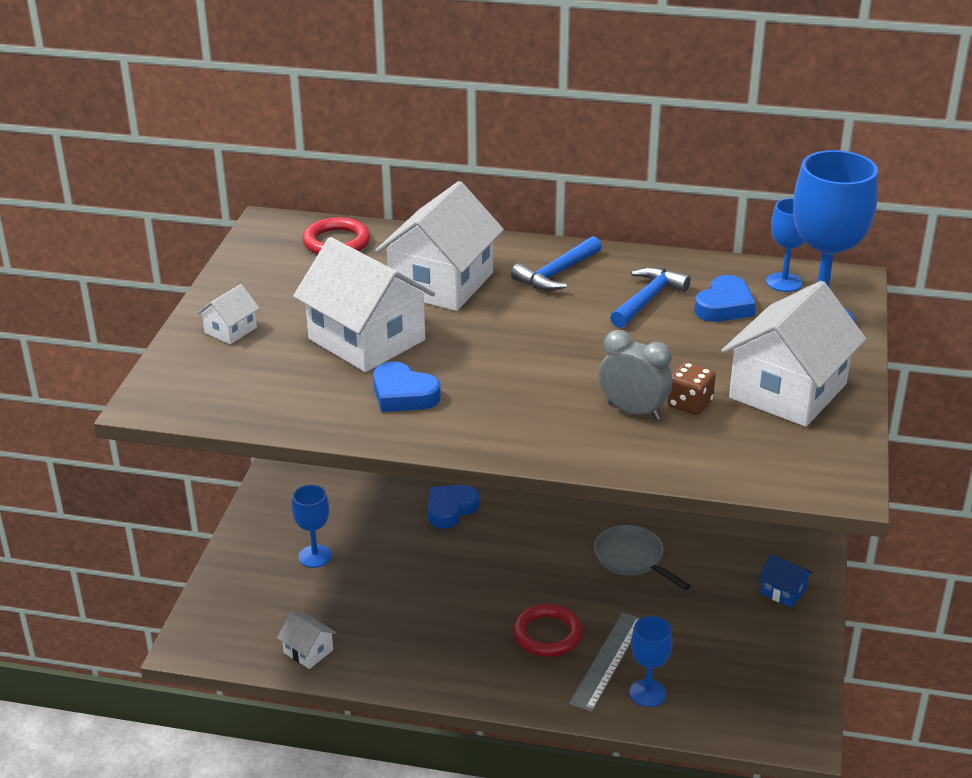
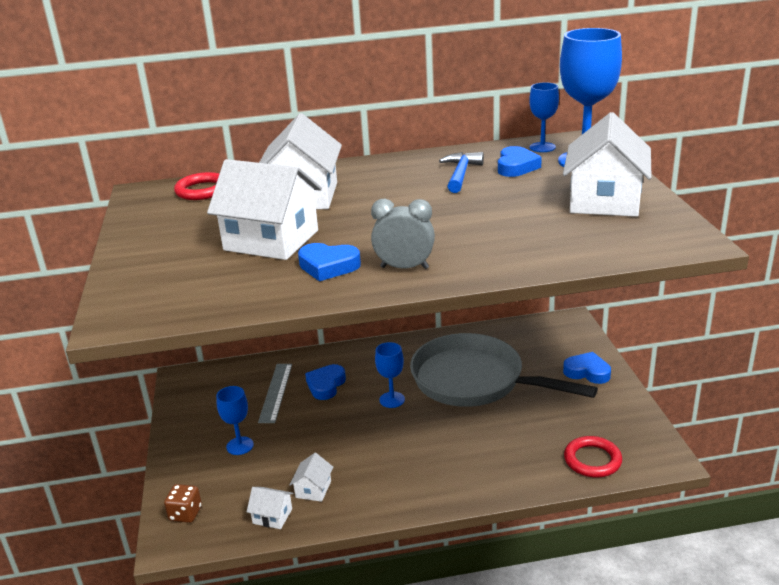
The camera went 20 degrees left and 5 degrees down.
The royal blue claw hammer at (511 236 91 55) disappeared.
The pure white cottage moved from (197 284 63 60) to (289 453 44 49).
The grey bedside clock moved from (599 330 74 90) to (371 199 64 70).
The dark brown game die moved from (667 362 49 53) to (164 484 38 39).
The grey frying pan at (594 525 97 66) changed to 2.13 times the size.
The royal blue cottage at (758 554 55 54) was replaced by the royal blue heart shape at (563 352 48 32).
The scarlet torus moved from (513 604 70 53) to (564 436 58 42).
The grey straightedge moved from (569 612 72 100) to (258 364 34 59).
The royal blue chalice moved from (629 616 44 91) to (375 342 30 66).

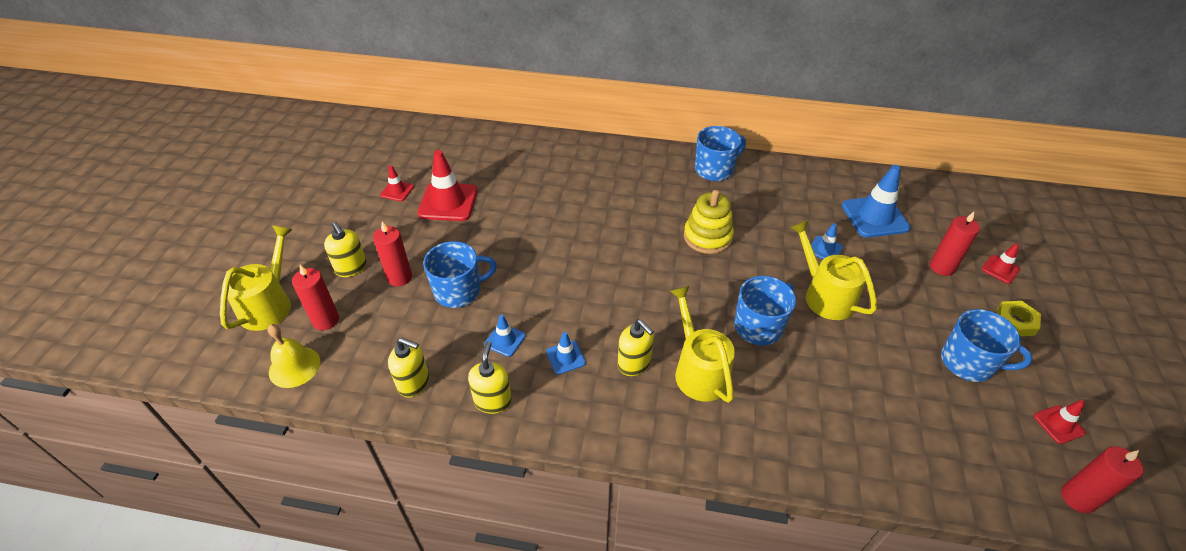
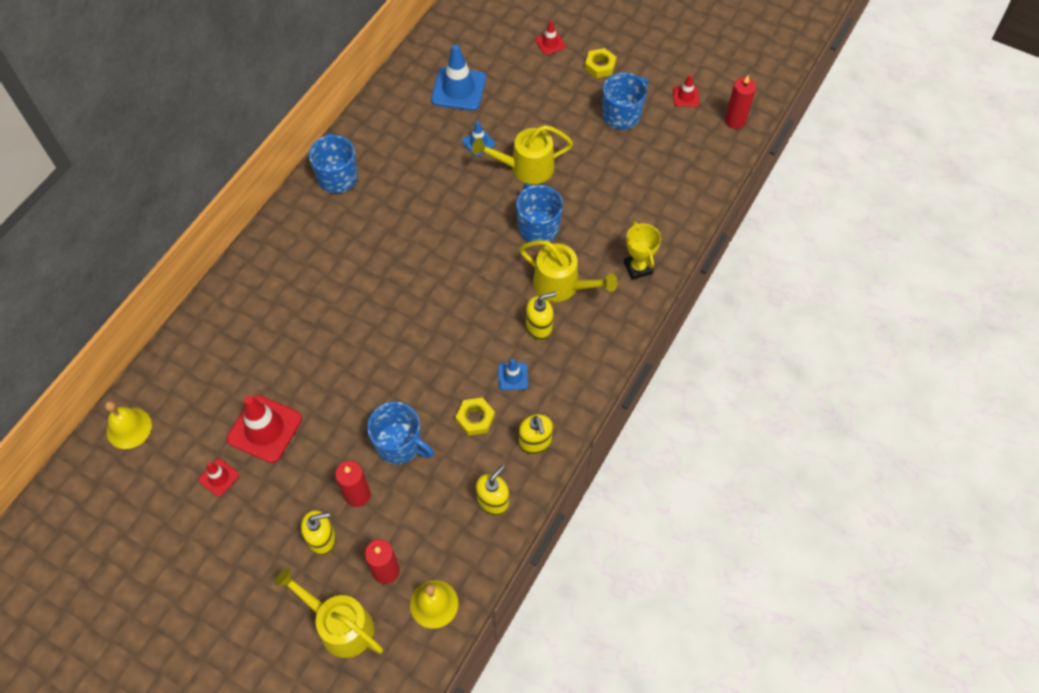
The camera went 70 degrees left and 15 degrees up.
The golden stacking rings at (684 190 50 64) disappeared.
The scarlet pillar candle at (930 212 50 64) disappeared.
The royal blue coffee mug at (423 241 74 67) turned 120 degrees clockwise.
The golden watering pot at (670 286 65 117) turned 150 degrees counterclockwise.
The royal blue traffic cone at (484 314 42 43) was replaced by the golden hexagon nut at (456 398 39 38).
The golden pump bottle at (468 341 44 73) turned 135 degrees counterclockwise.
The golden award cup at (624 221 37 59) appeared.
The golden school bell at (105 401 47 48) appeared.

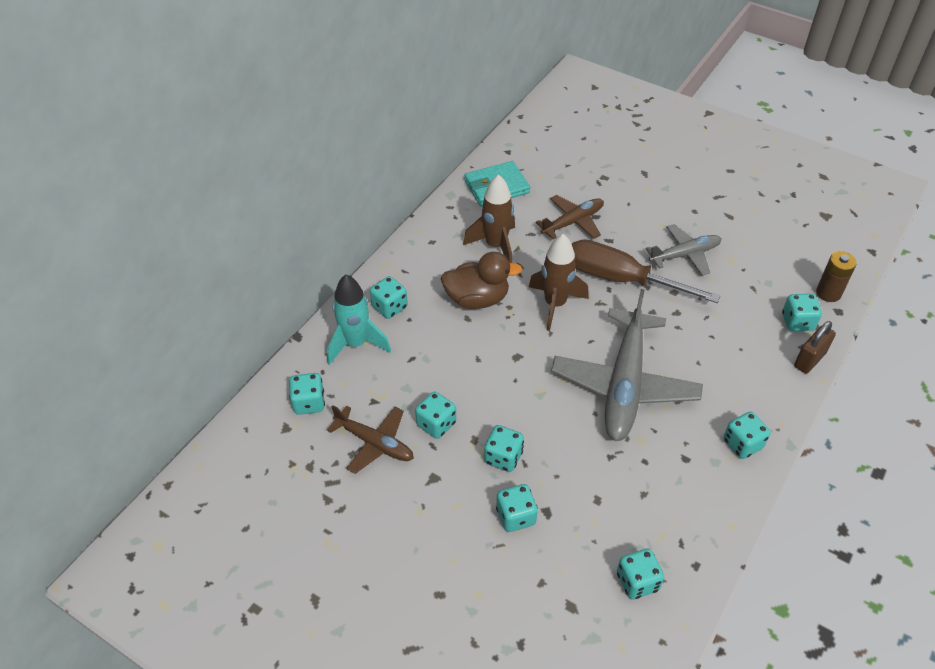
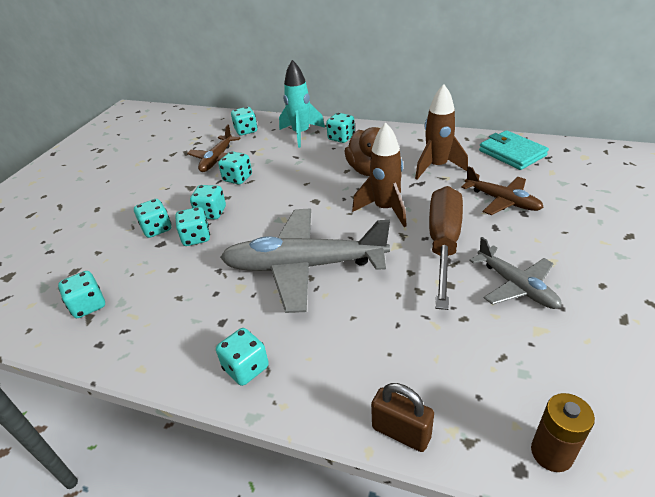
The camera went 80 degrees right and 10 degrees down.
The aqua game die moved from (782 294 40 37) to (175 207 35 39).

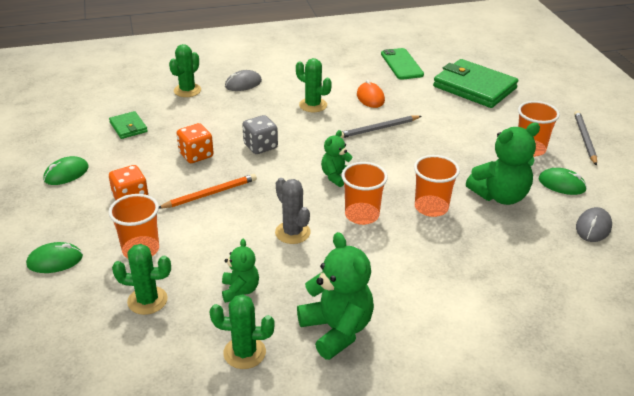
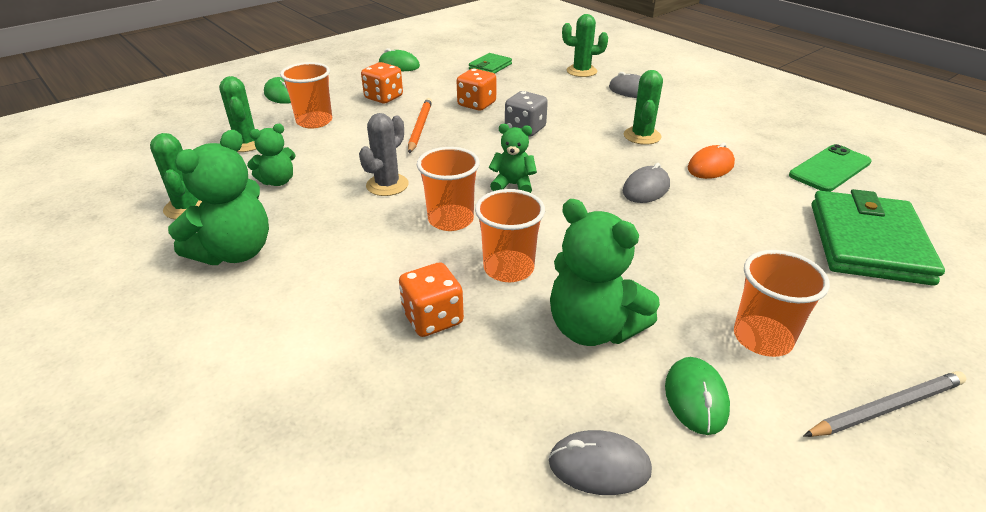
The camera went 65 degrees right and 0 degrees up.
The grey lead pencil at (341 116 81 22) was replaced by the grey computer mouse at (623 163 47 40).
The bright orange lead pencil at (159 174 98 35) turned 120 degrees counterclockwise.
The bright orange game die at (399 263 65 74) appeared.

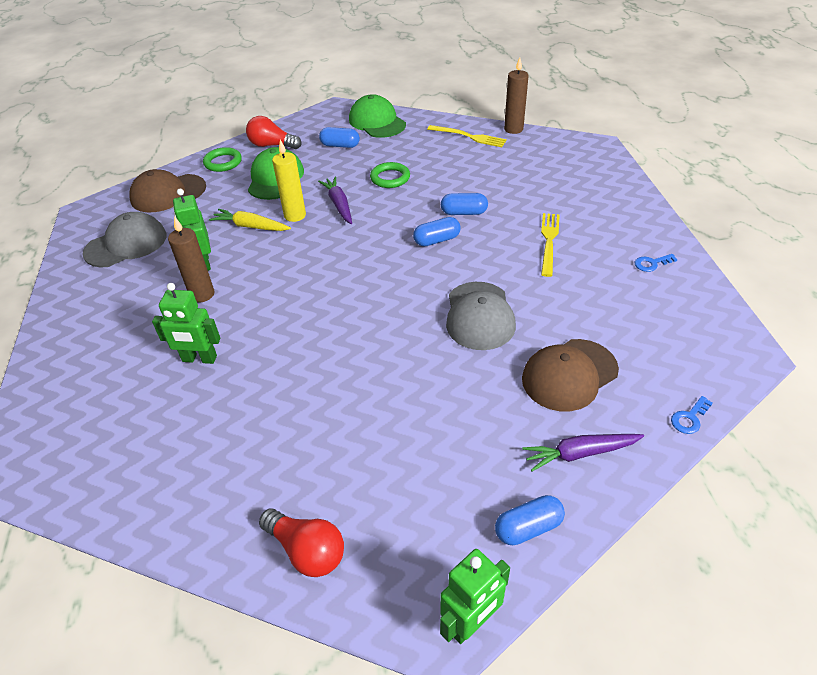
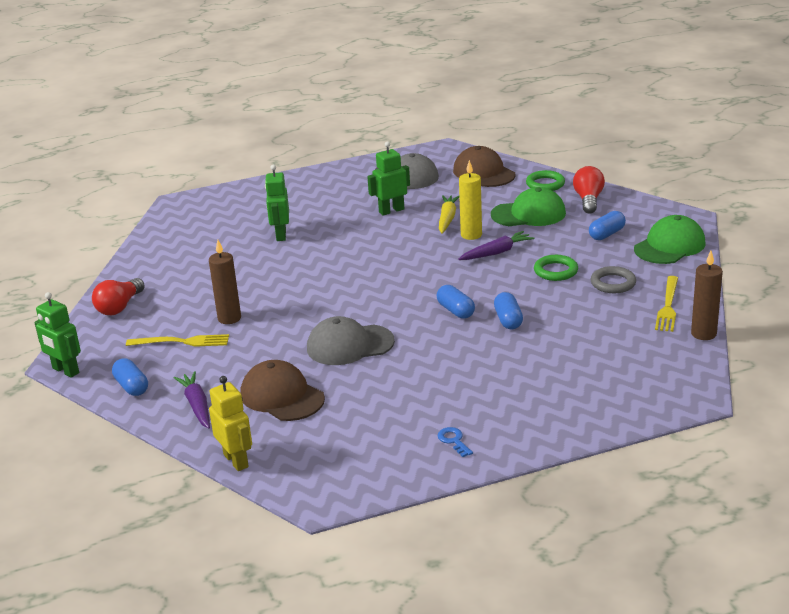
The camera went 80 degrees right and 15 degrees down.
The royal blue pill shape at (319 127 41 21) turned 45 degrees clockwise.
The golden table fork moved from (541 213 19 64) to (126 334 103 13).
The dark brown pillar candle moved from (168 216 46 86) to (209 240 32 84).
The royal blue door key at (671 396 42 38) was replaced by the golden robot figure at (209 376 43 95).
The grey torus at (591 266 45 27) appeared.

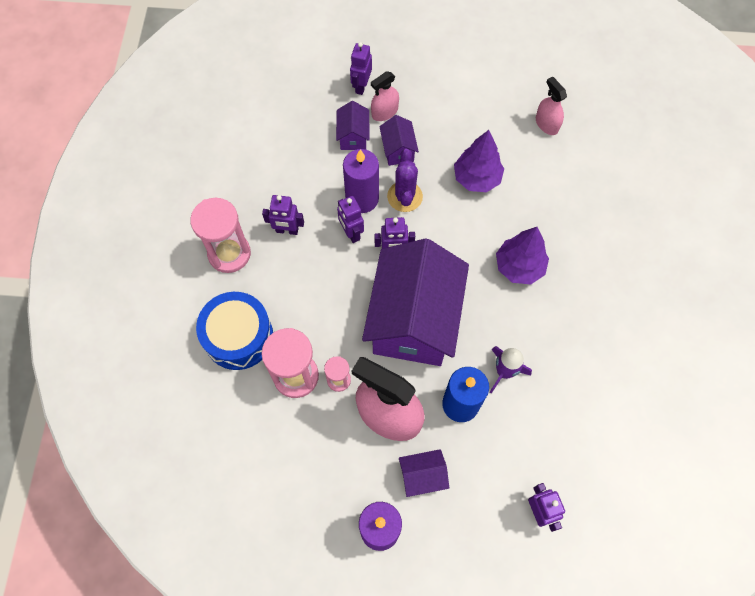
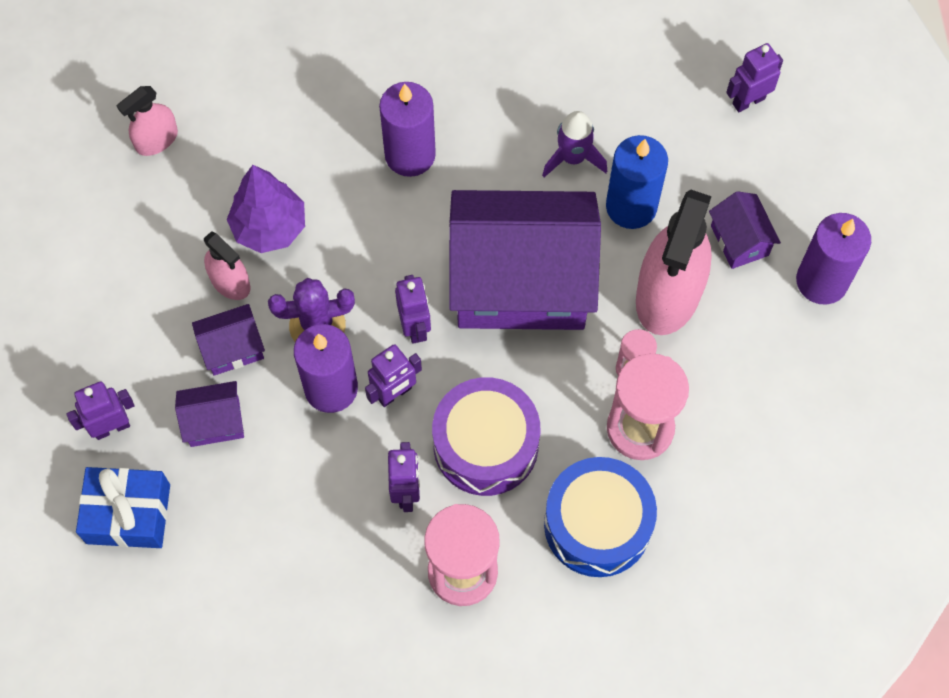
The camera went 100 degrees left and 0 degrees up.
The violet robot figure at (350 42 22 53) turned 150 degrees clockwise.
The rose-pink spray bottle moved from (371 71 28 50) to (204 231 46 69).
The violet fir tree at (496 227 53 57) was replaced by the violet pillar candle at (379 82 57 95).
The violet toy drum at (432 377 108 119) appeared.
The royal blue wrapped gift at (76 467 94 81) appeared.

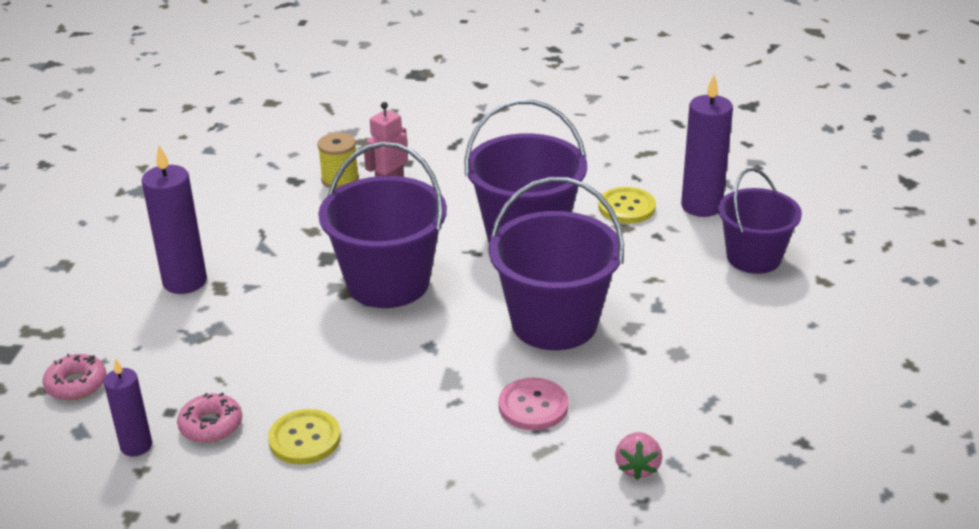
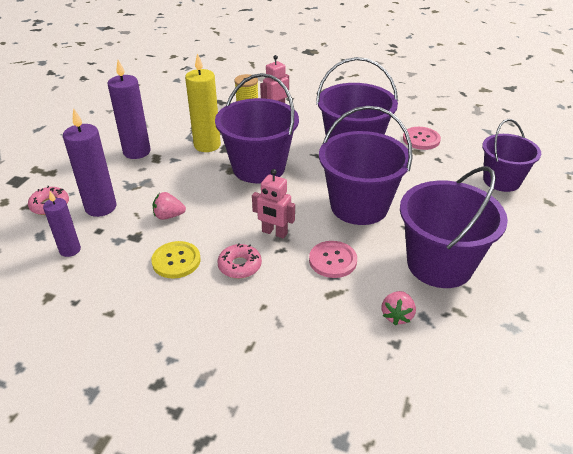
The camera went 10 degrees right and 5 degrees up.
The violet pillar candle moved from (681 75 52 142) to (63 108 53 109).
The golden sewing button at (598 187 58 37) became the rose-pink sewing button at (403 127 38 23).
The rose-pink glazed donut moved from (177 392 65 51) to (217 243 45 35).
The golden pillar candle at (185 53 36 99) appeared.
The violet pail at (400 166 108 122) appeared.
The rose-pink robot figure at (252 169 43 70) appeared.
The rose-pink toy strawberry at (153 192 33 28) appeared.

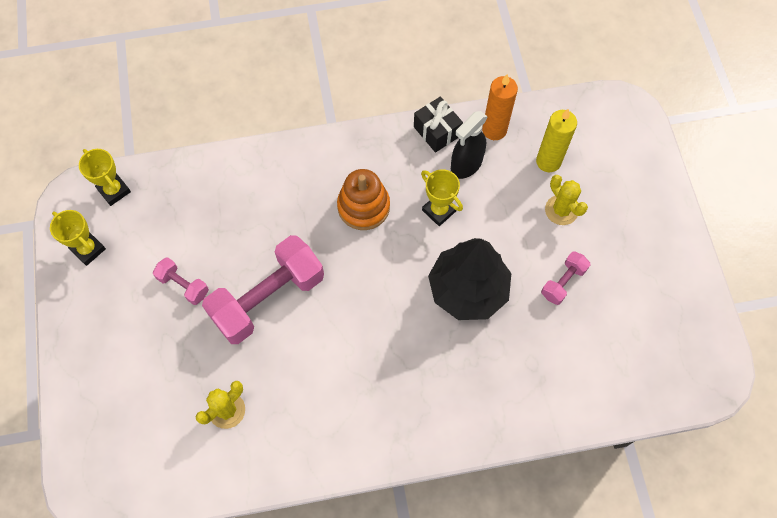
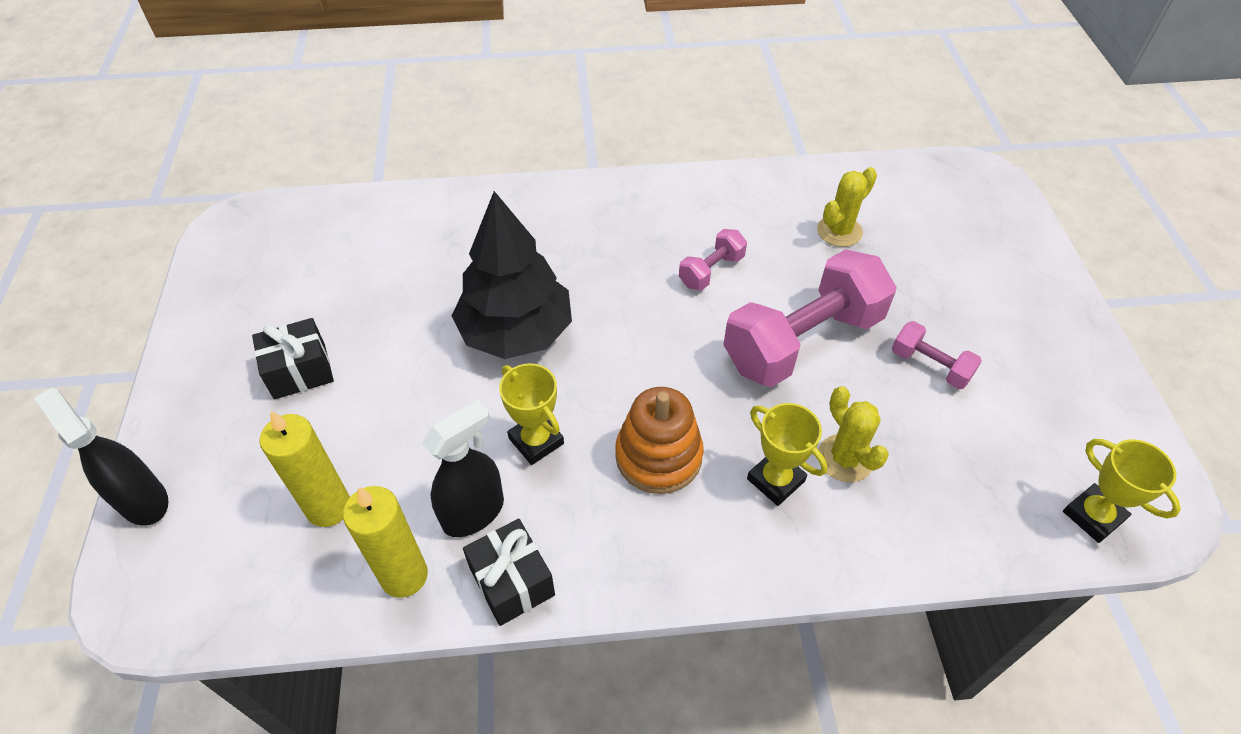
The camera went 175 degrees left and 15 degrees down.
The bright orange pillar candle at (482 74 36 66) became the golden pillar candle at (343 486 85 112).
The golden cactus moved from (545 175 43 50) to (818 386 71 96).
The golden award cup moved from (50 210 56 56) to (747 403 81 103).
The rose-pink dumbbell moved from (541 251 49 54) to (679 229 68 61).
The ebony wrapped gift at (252 318 82 82) appeared.
The ebony spray bottle at (35 388 133 138) appeared.

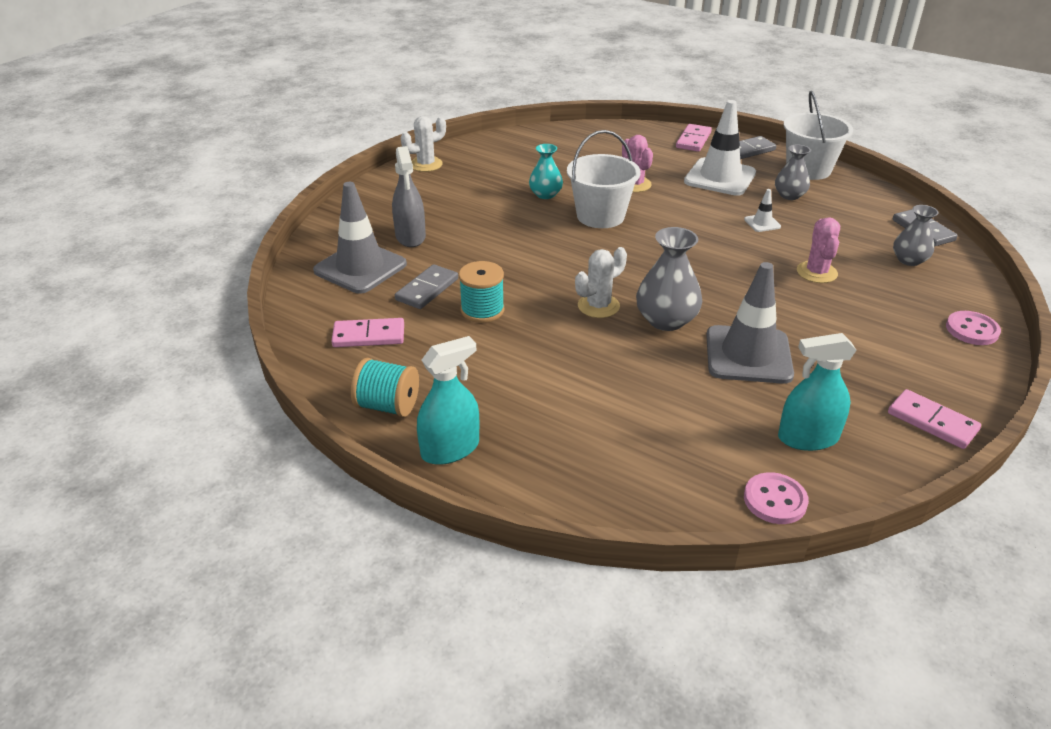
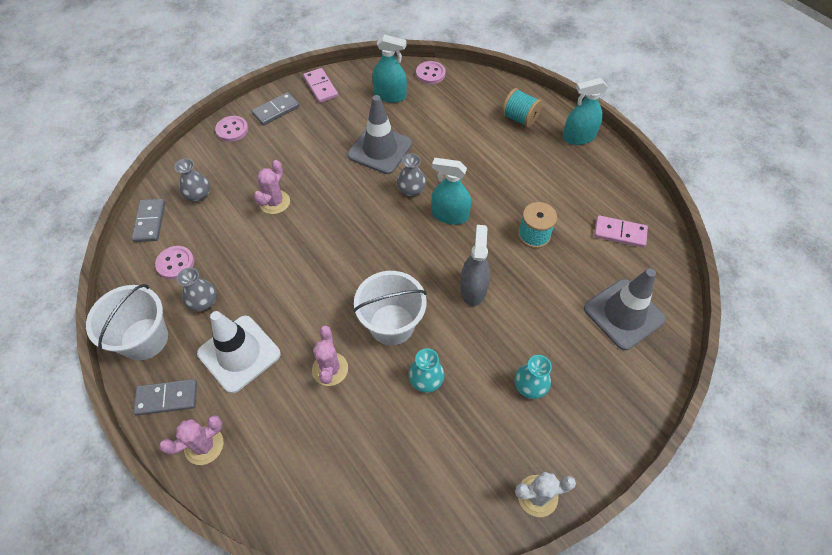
The camera went 160 degrees left and 20 degrees up.
The rose-pink domino at (676 124 36 28) was replaced by the rose-pink cactus at (159 415 64 50).
The grey spray bottle moved from (392 146 34 101) to (460 225 30 81).
The pure white traffic cone at (744 189 37 43) disappeared.
The grey tall vase at (636 227 66 104) changed to 0.65 times the size.
The pure white cactus at (575 247 52 71) was replaced by the aqua spray bottle at (431 158 40 67).
The grey domino moved from (395 264 63 45) to (251 92 49 34).
The aqua reel of thread moved from (351 358 68 59) to (502 88 40 40).
The rose-pink sewing button at (155 246 39 33) appeared.
The aqua tall vase at (515 355 37 44) appeared.

